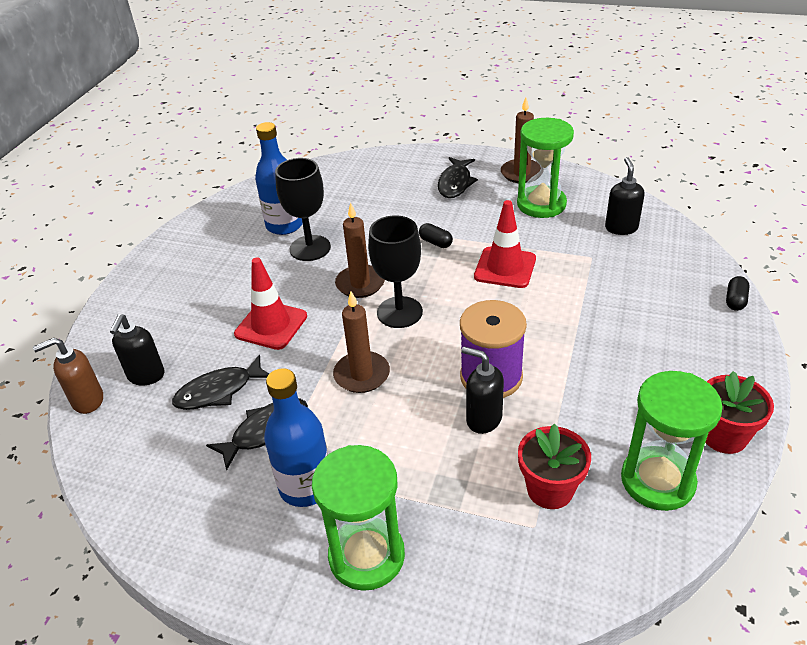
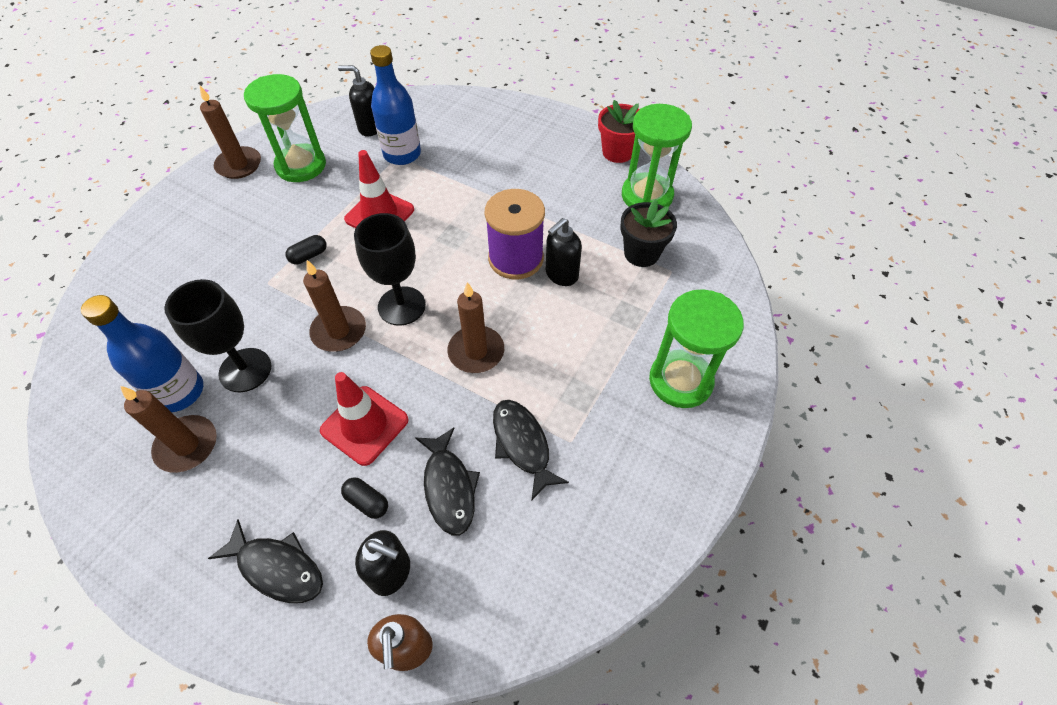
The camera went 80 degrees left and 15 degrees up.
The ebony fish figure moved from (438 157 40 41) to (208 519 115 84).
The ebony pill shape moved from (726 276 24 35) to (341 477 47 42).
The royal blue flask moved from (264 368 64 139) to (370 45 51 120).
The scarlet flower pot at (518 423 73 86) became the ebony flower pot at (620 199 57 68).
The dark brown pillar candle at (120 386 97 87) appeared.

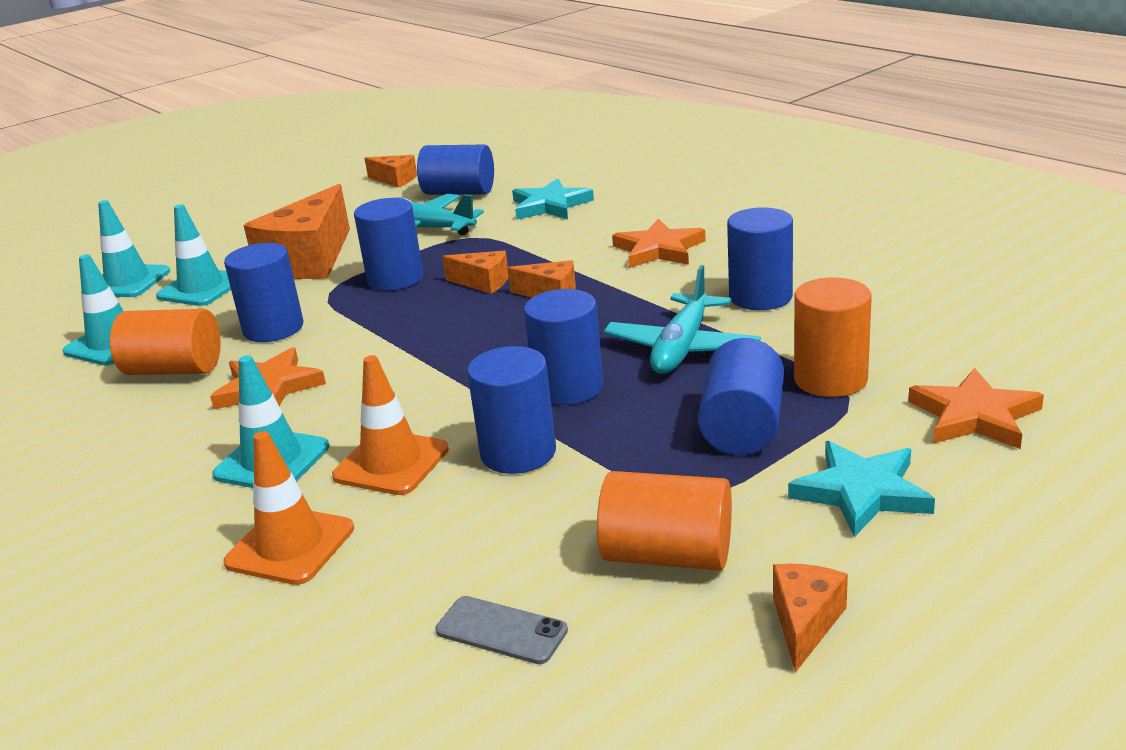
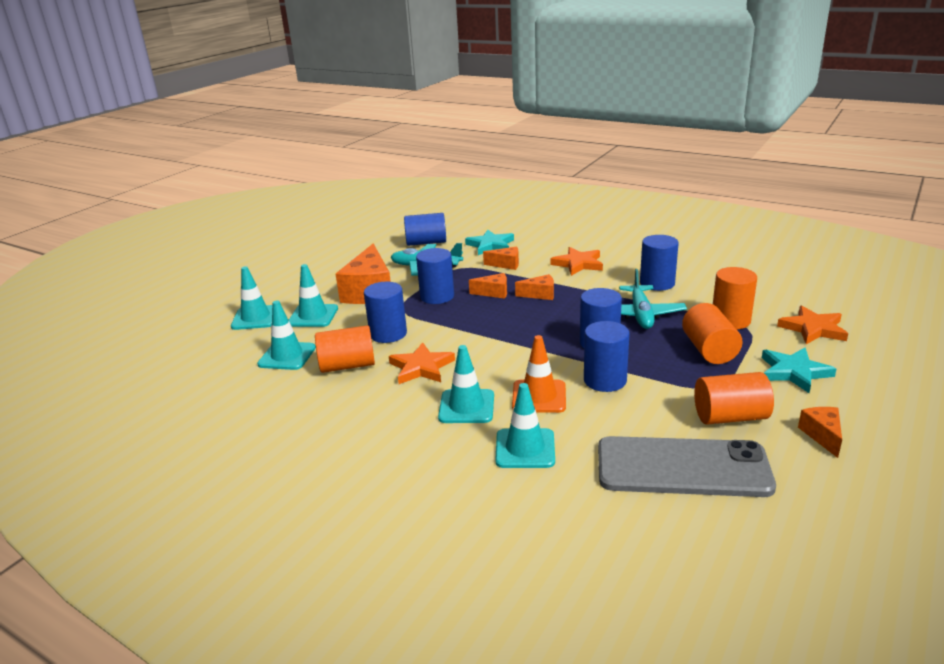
The camera went 20 degrees left and 0 degrees up.
The bright orange cheese moved from (365 155 52 33) to (483 247 36 23).
The royal blue cylinder shape at (698 338 86 117) became the bright orange cylinder shape at (682 303 61 61).
The bright orange traffic cone at (223 431 131 154) became the aqua traffic cone at (495 383 60 85).
The grey smartphone at (435 596 133 68) changed to 2.44 times the size.

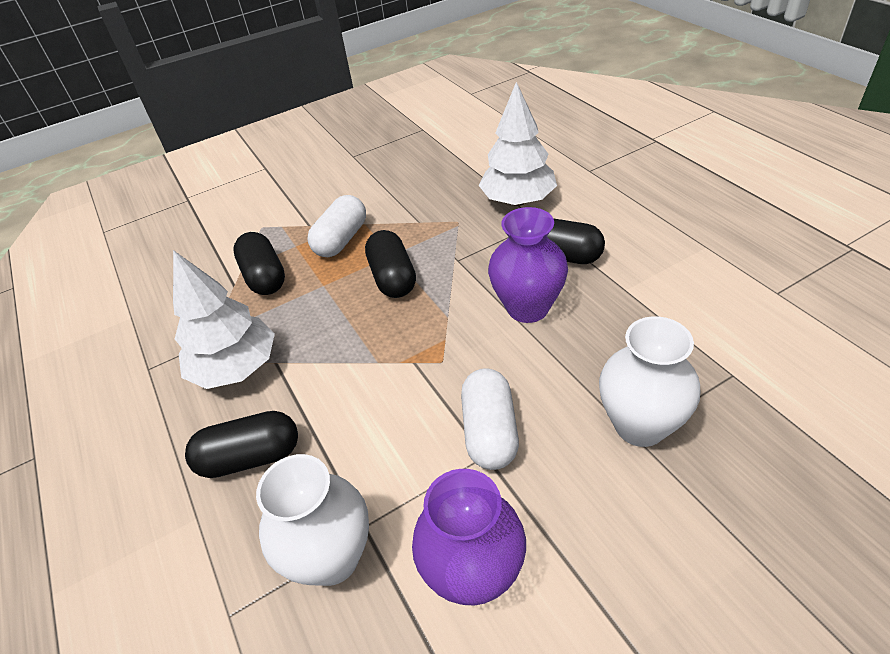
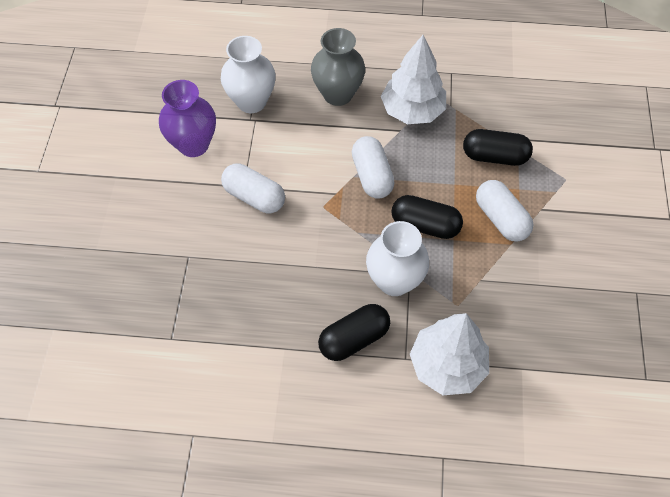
The camera went 120 degrees right and 15 degrees up.
The violet tall vase at (488 207 80 116) disappeared.
The pure white tall vase moved from (599 316 101 131) to (366 221 63 75).
The ebony pill shape at (185 411 113 67) was replaced by the grey tall vase at (311 28 54 78).
The pure white pill shape at (352 136 43 63) appeared.

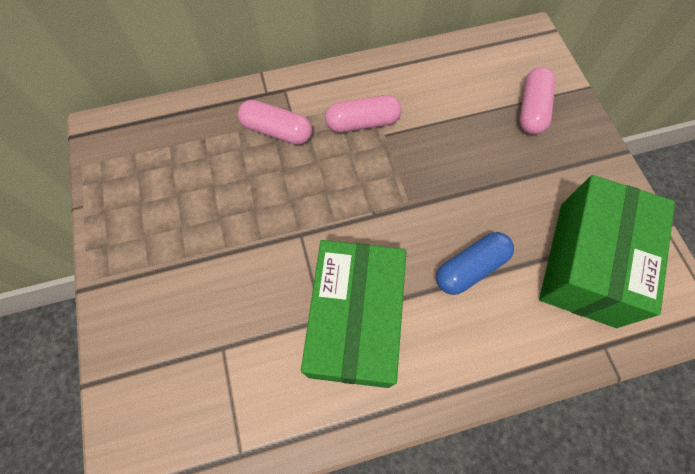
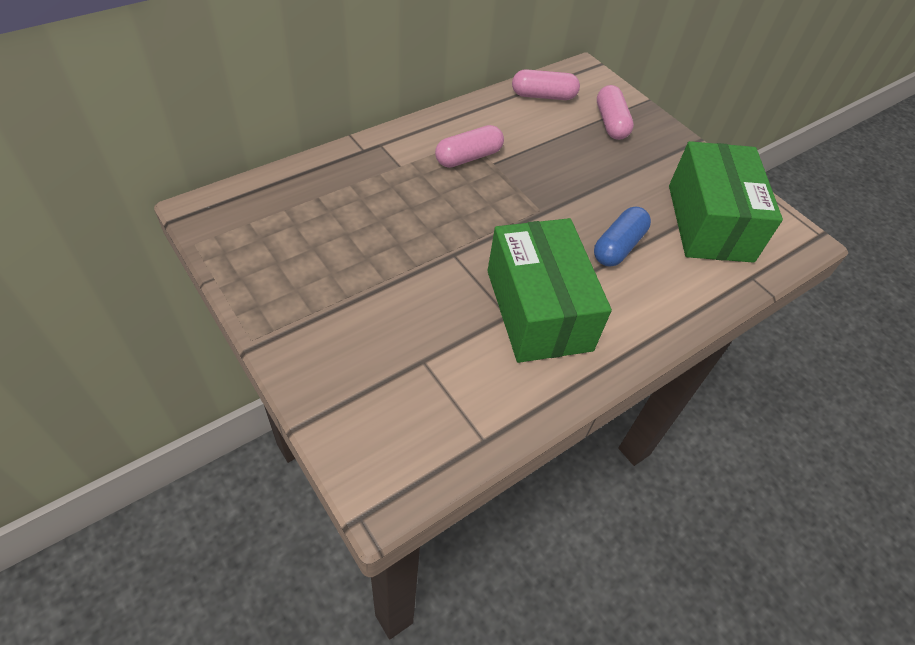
The camera went 25 degrees left and 15 degrees down.
The rose-pink pill shape moved from (238 100 74 45) to (512 69 68 31).

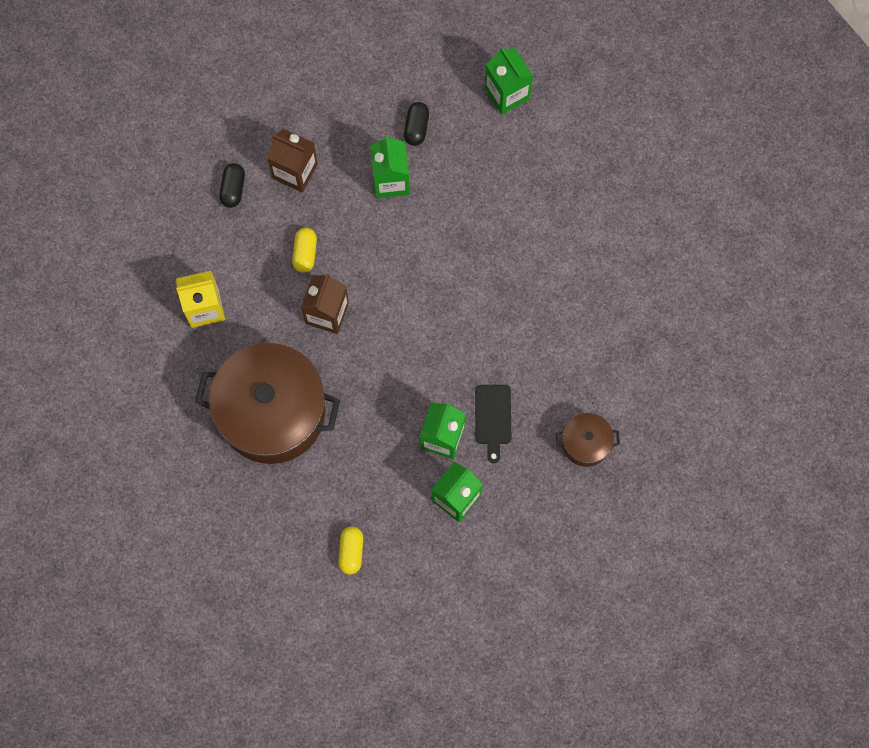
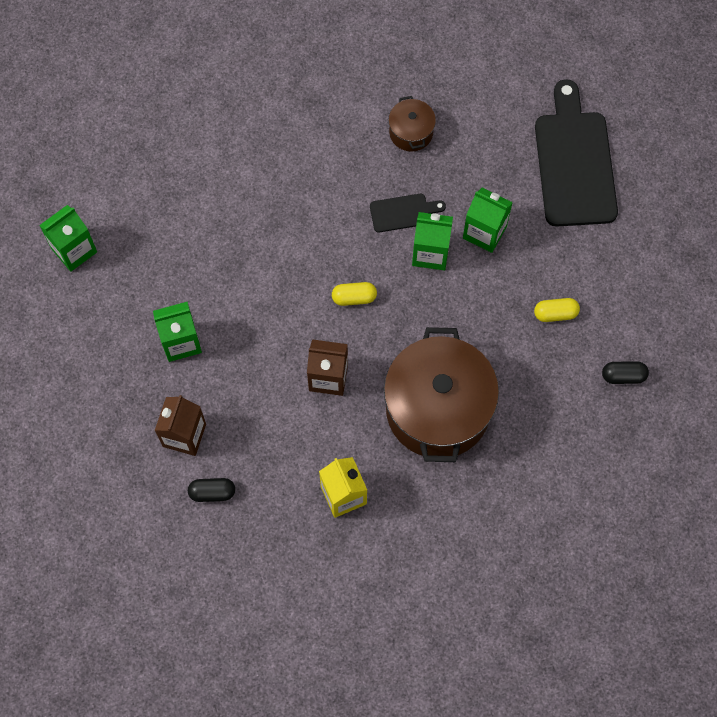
The camera went 100 degrees left and 5 degrees down.
The ebony pill shape moved from (404 102 25 44) to (602 361 47 23).
The golden pill shape moved from (292 228 25 45) to (332 282 45 24).
The ebony chopping board at (535 79 83 147) appeared.

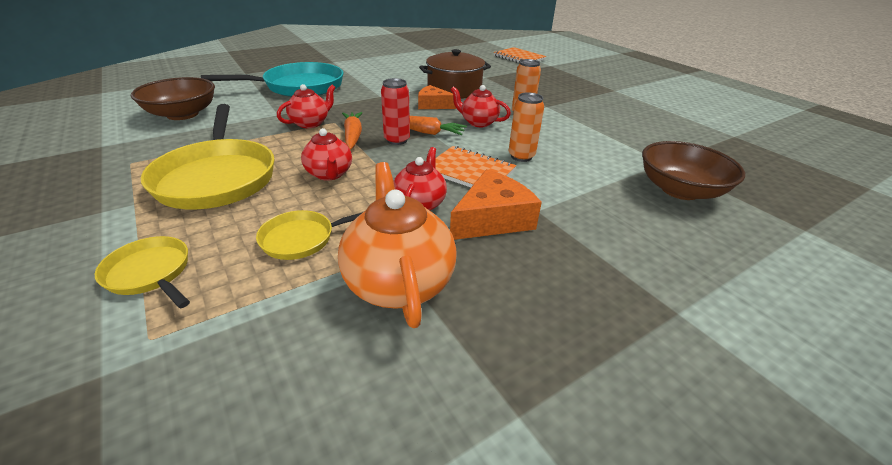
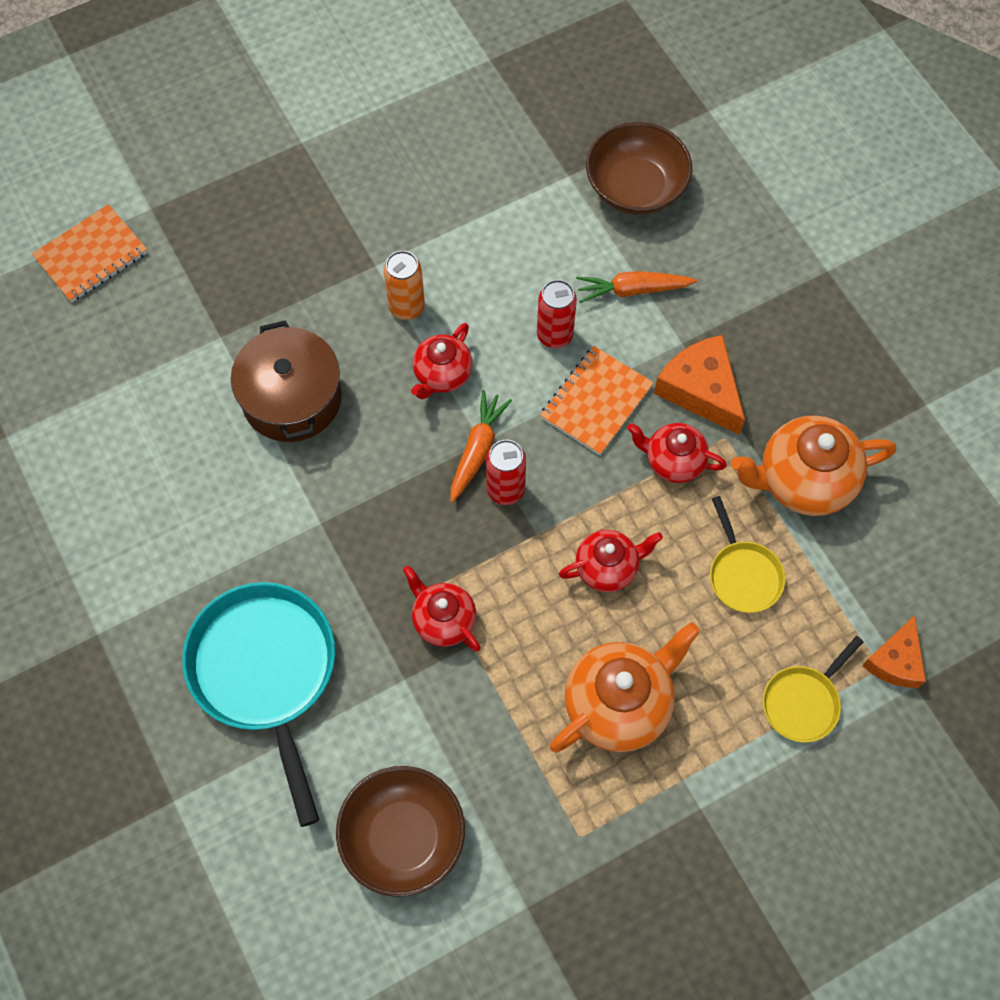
The camera went 85 degrees left and 30 degrees up.
The bright orange cheese moved from (418 85 38 24) to (862 615 64 73).
The bright orange soda can at (509 92 35 70) became the scarlet soda can at (537 280 40 68).
The golden frying pan at (141 104 134 106) was replaced by the bright orange tea pot at (550 622 150 131).
The bright orange carrot moved from (342 112 21 38) to (576 271 121 32).

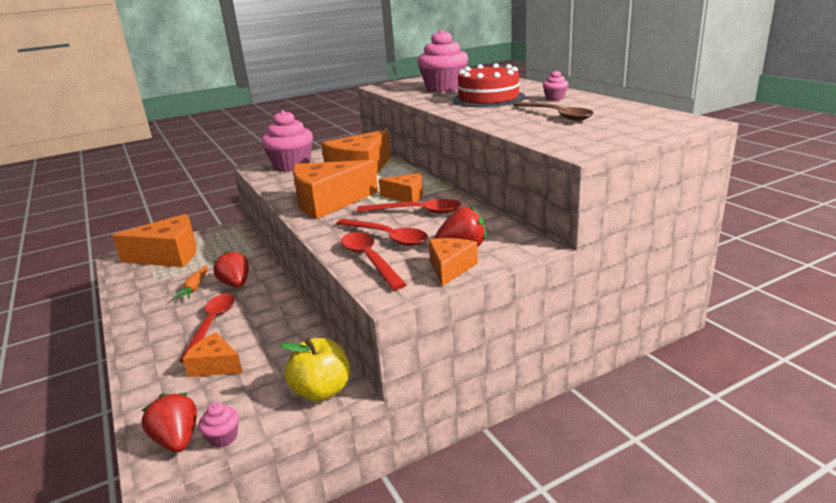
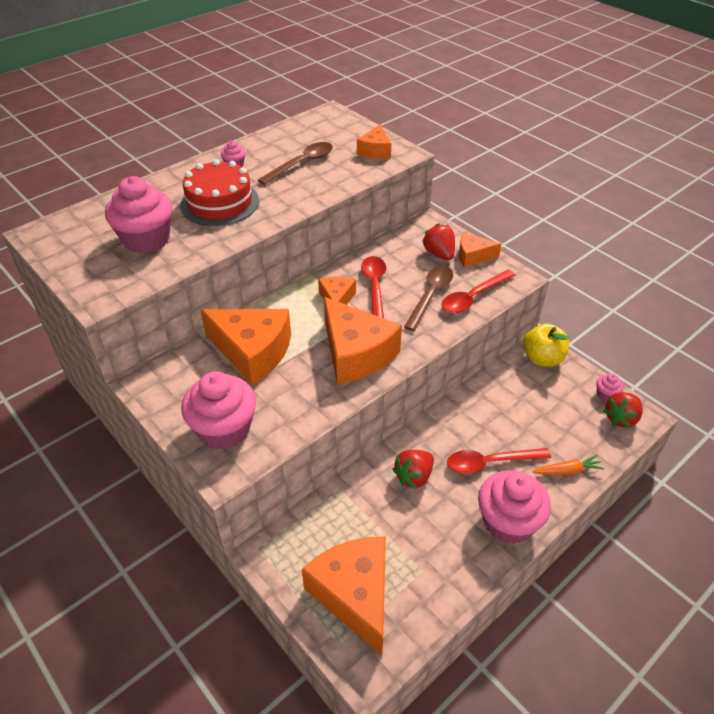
The camera went 105 degrees left and 20 degrees up.
The scarlet spoon at (336 218 92 28) became the dark brown spoon at (404 266 49 65).
The bright orange carrot moved from (173 266 35 33) to (532 455 73 20).
The bright orange cheese moved from (183 332 60 45) to (357 124 34 35).
The rose-pink fairy cake at (478 470 73 74) appeared.

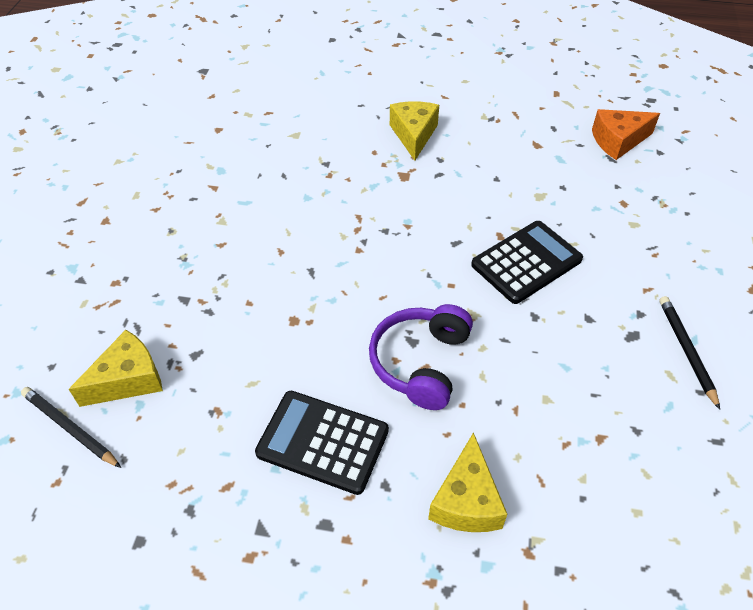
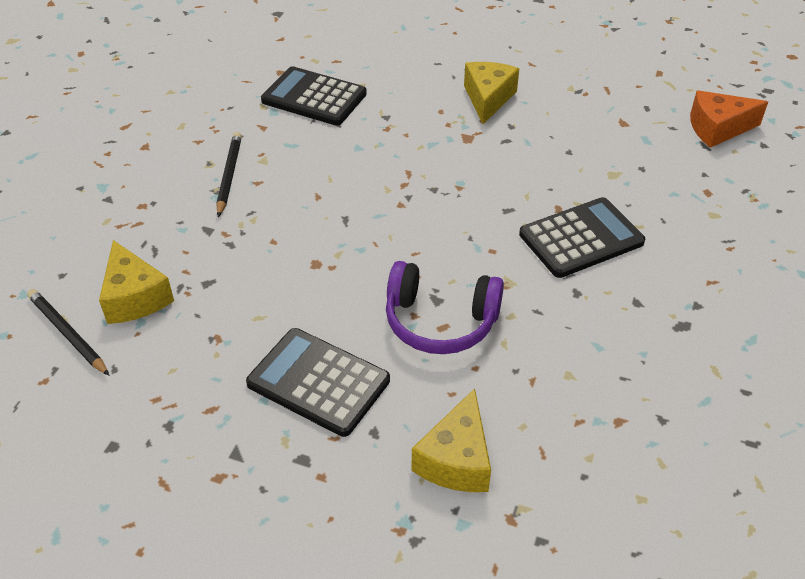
The camera went 10 degrees right and 5 degrees down.
The ebony lead pencil moved from (659 296 61 114) to (216 132 26 85).
The violet over-ear headphones at (369 304 104 106) turned 105 degrees counterclockwise.
The golden cheese at (69 330 94 77) turned 90 degrees clockwise.
The ebony pocket calculator at (261 66 106 60) appeared.

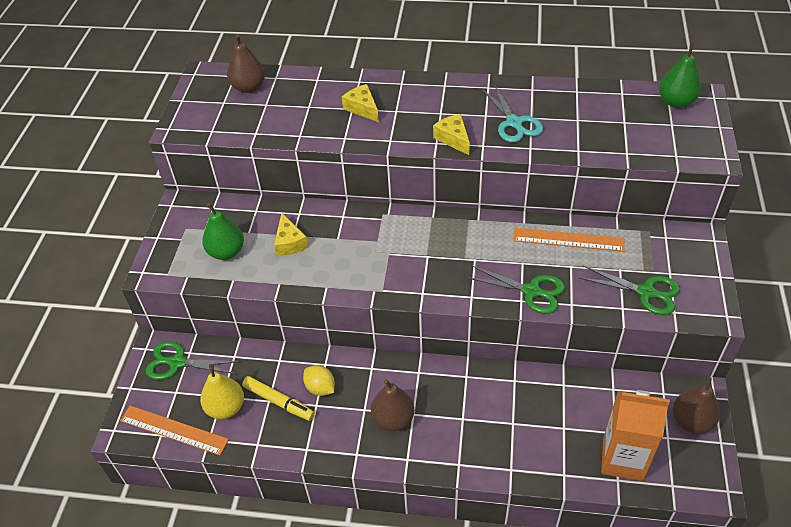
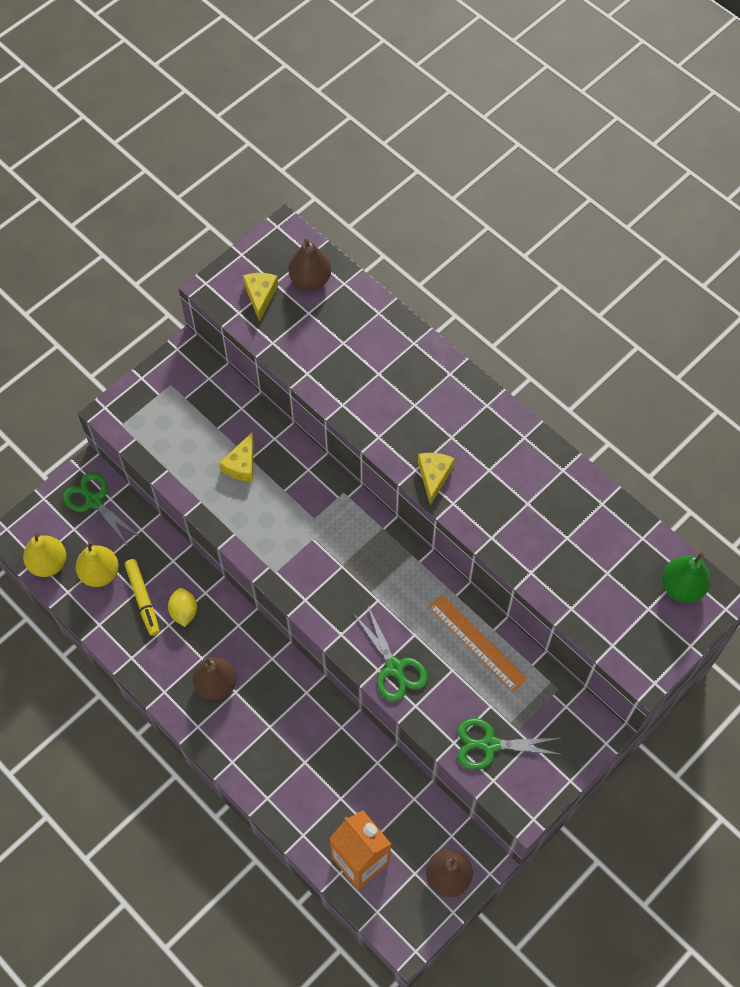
The camera went 35 degrees right and 15 degrees up.
The golden cheese moved from (342 84 37 38) to (243 273 36 49).
The aqua shears at (481 84 62 58) disappeared.
The green pear at (202 203 42 57) disappeared.
The green shears at (579 266 101 49) turned 120 degrees clockwise.
The bright orange straightedge at (120 406 109 50) was replaced by the golden pear at (23 533 43 44).

